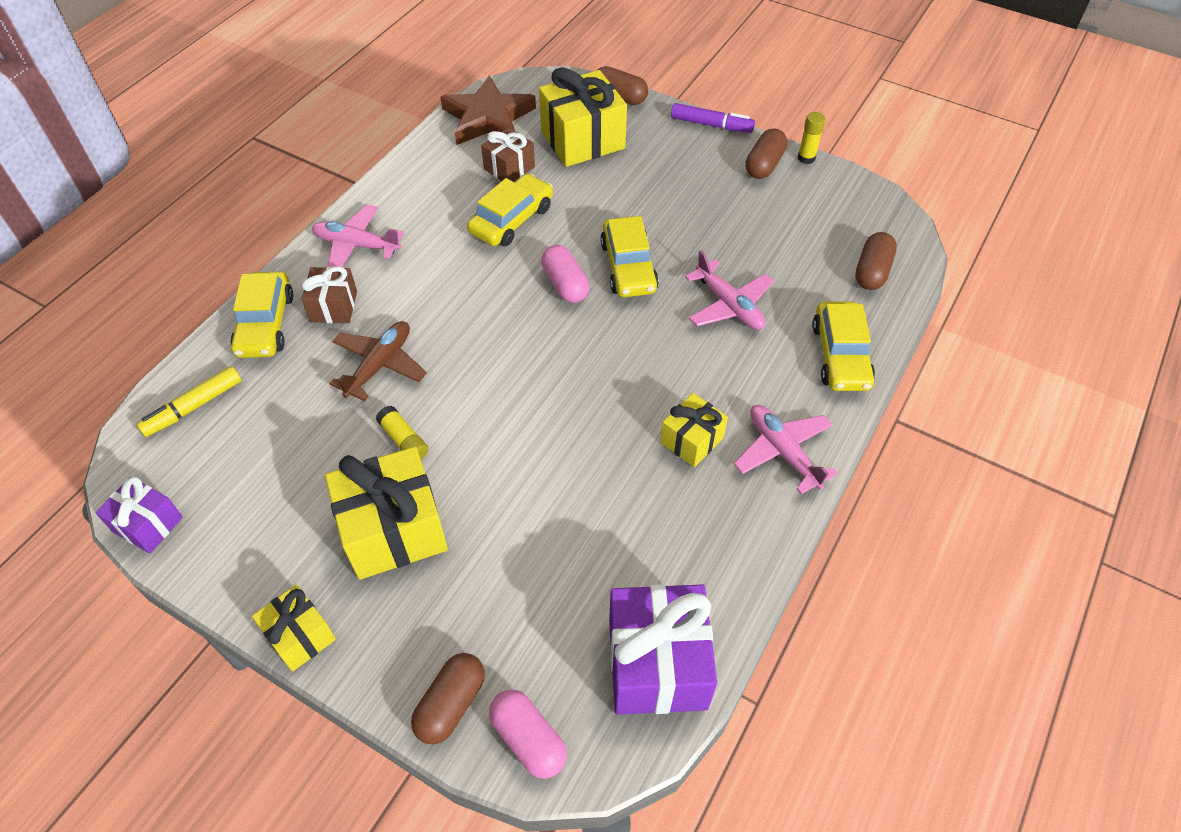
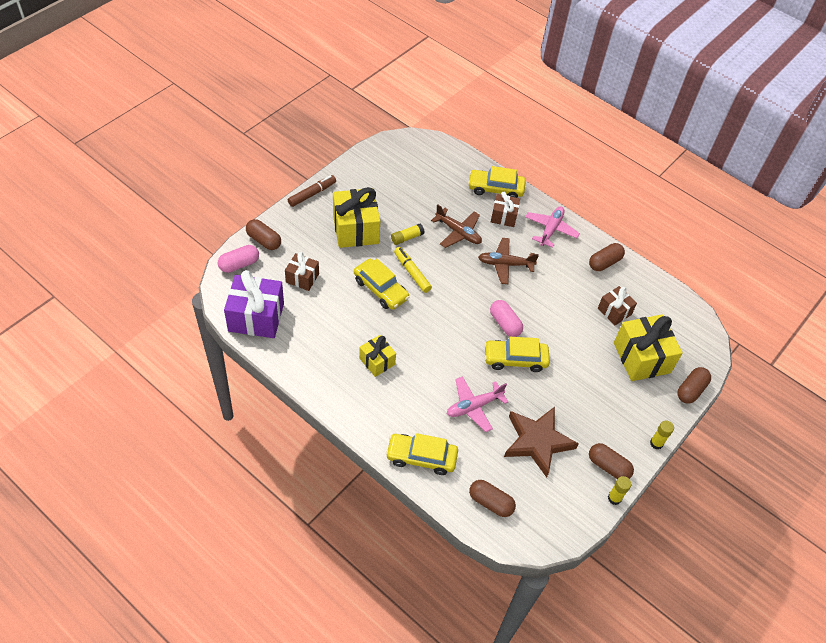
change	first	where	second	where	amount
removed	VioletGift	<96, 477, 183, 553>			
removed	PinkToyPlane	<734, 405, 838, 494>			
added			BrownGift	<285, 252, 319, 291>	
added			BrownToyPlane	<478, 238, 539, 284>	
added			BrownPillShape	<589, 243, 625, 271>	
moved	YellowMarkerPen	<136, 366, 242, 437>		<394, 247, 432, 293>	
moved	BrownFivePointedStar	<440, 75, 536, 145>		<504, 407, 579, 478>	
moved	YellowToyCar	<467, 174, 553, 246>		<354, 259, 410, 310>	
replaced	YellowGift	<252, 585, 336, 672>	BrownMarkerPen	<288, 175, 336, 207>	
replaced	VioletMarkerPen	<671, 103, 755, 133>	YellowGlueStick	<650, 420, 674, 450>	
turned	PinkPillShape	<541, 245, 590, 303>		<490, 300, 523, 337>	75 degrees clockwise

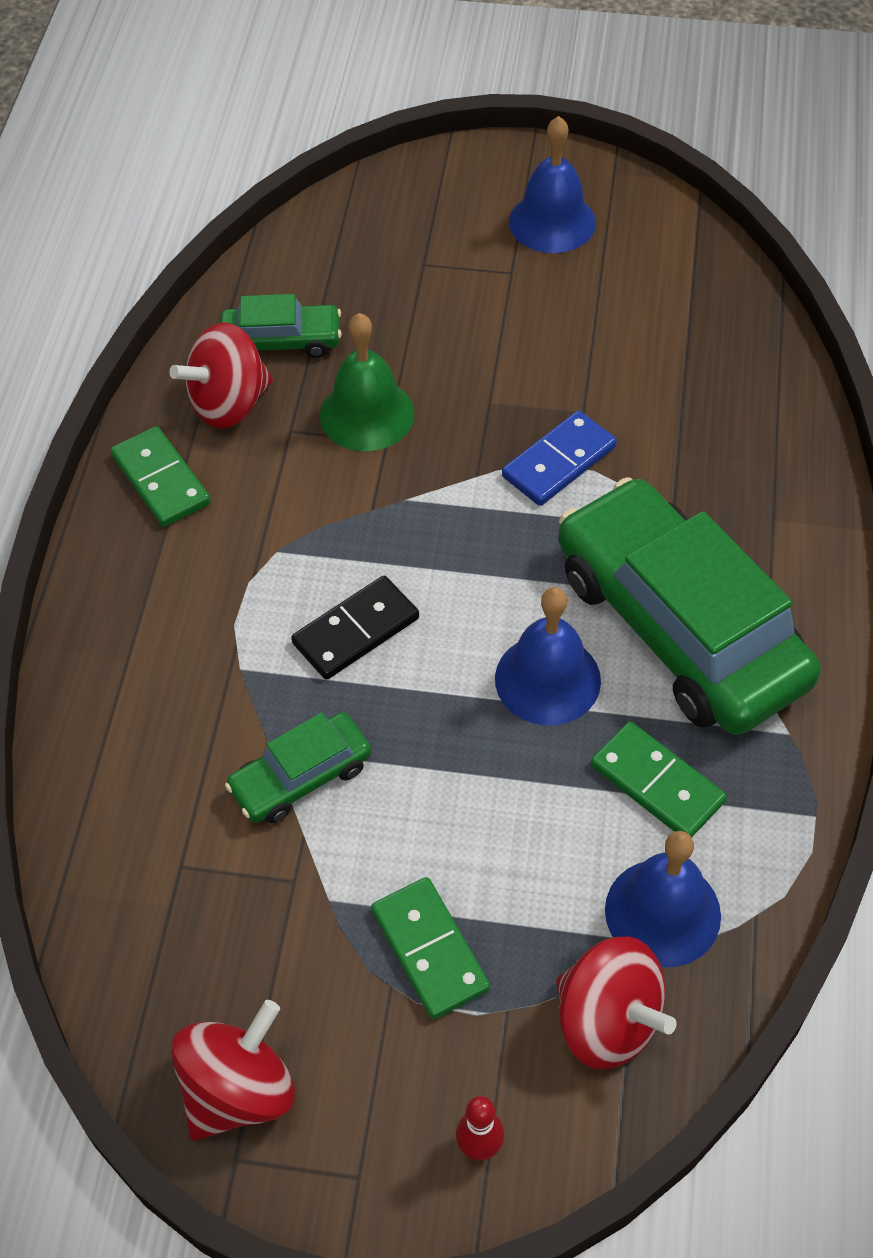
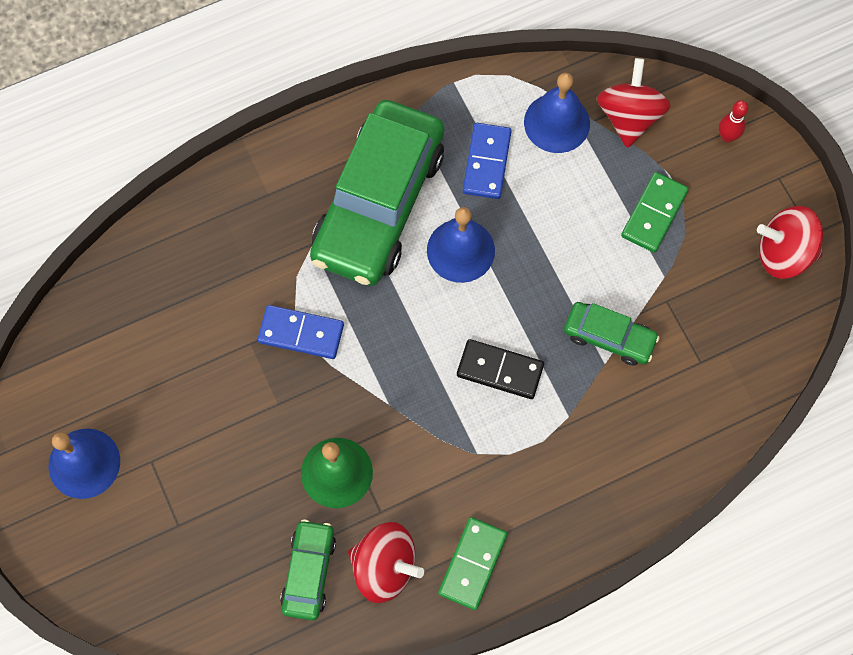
change	first	where	second	where	amount
recoloured	EmeraldDominoTile	<591, 721, 727, 838>	BlueDominoTile	<463, 123, 512, 199>	
turned	EmeraldToyCar	<220, 294, 342, 358>		<280, 519, 336, 620>	45 degrees clockwise

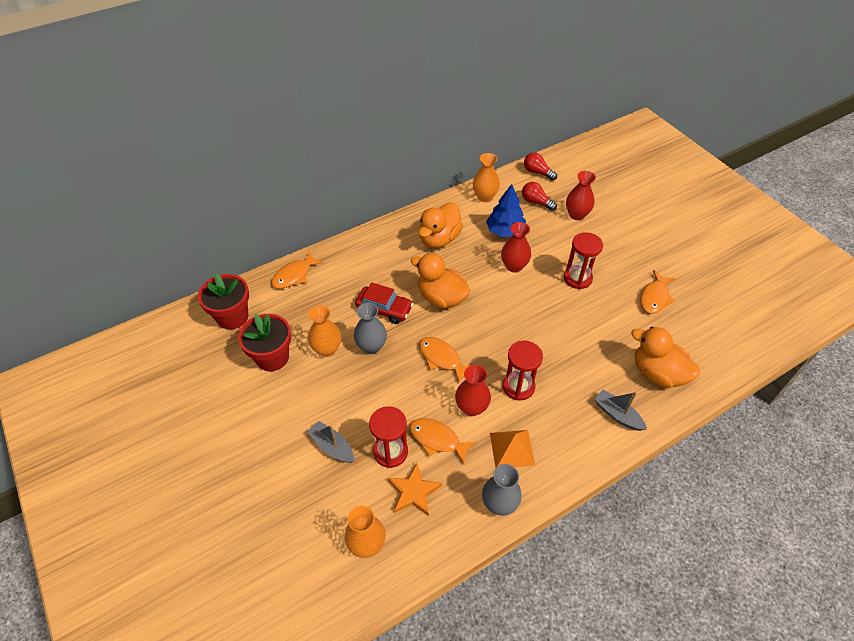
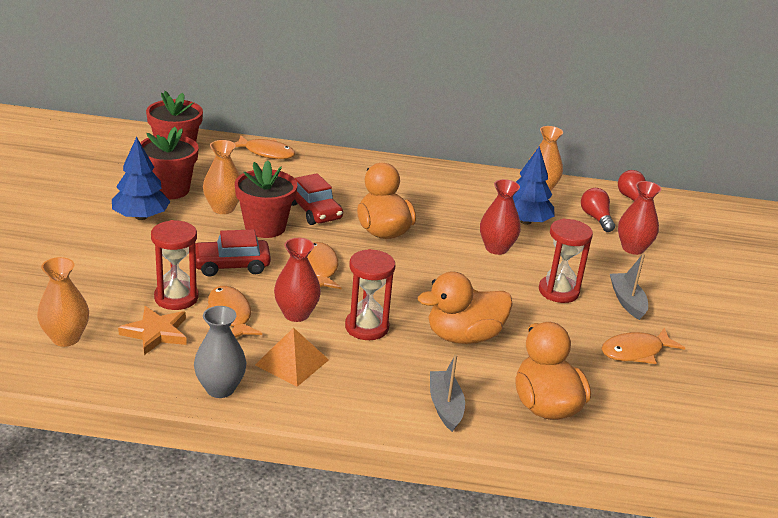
change	first	where	second	where	amount
added			BlueTree	<112, 137, 170, 220>	
added			RedToyCar	<195, 229, 271, 276>	
moved	AshGreySailboat	<307, 421, 354, 463>		<610, 254, 648, 320>	
moved	OrangeColouredRubberDuck	<419, 202, 463, 248>		<418, 272, 513, 344>	
replaced	AshGreyFlowerVase	<354, 303, 387, 354>	RedPlantPot	<235, 160, 298, 238>	
turned	OrangeColouredFish	<271, 252, 324, 289>		<235, 135, 295, 159>	150 degrees counterclockwise

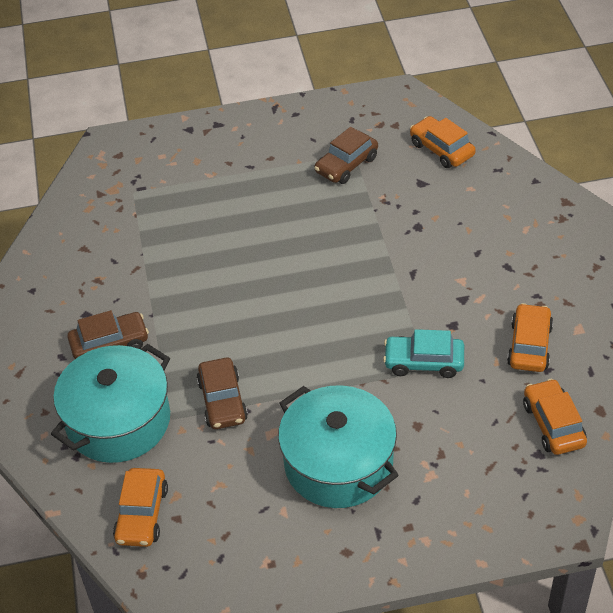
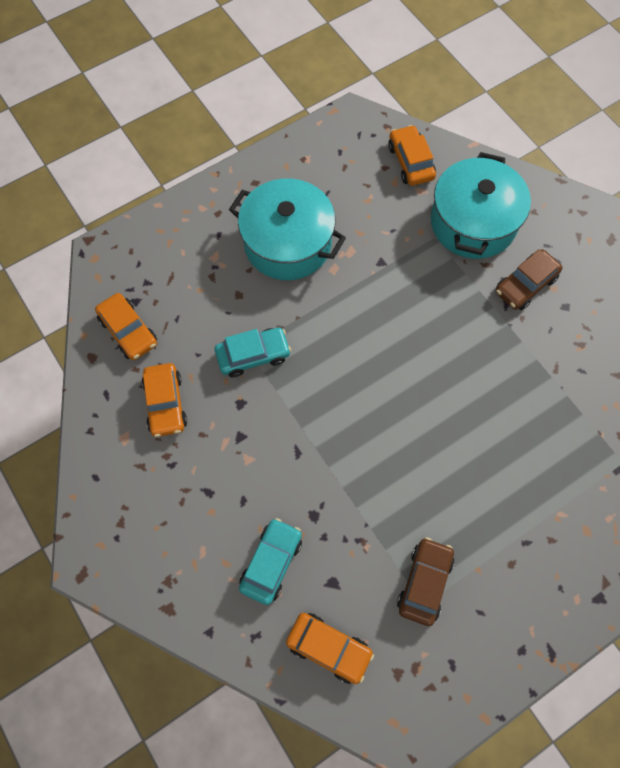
change	first	where	second	where	amount
removed	BrownToyCar	<197, 358, 248, 429>			
added			AquaToyCar	<239, 518, 302, 605>	

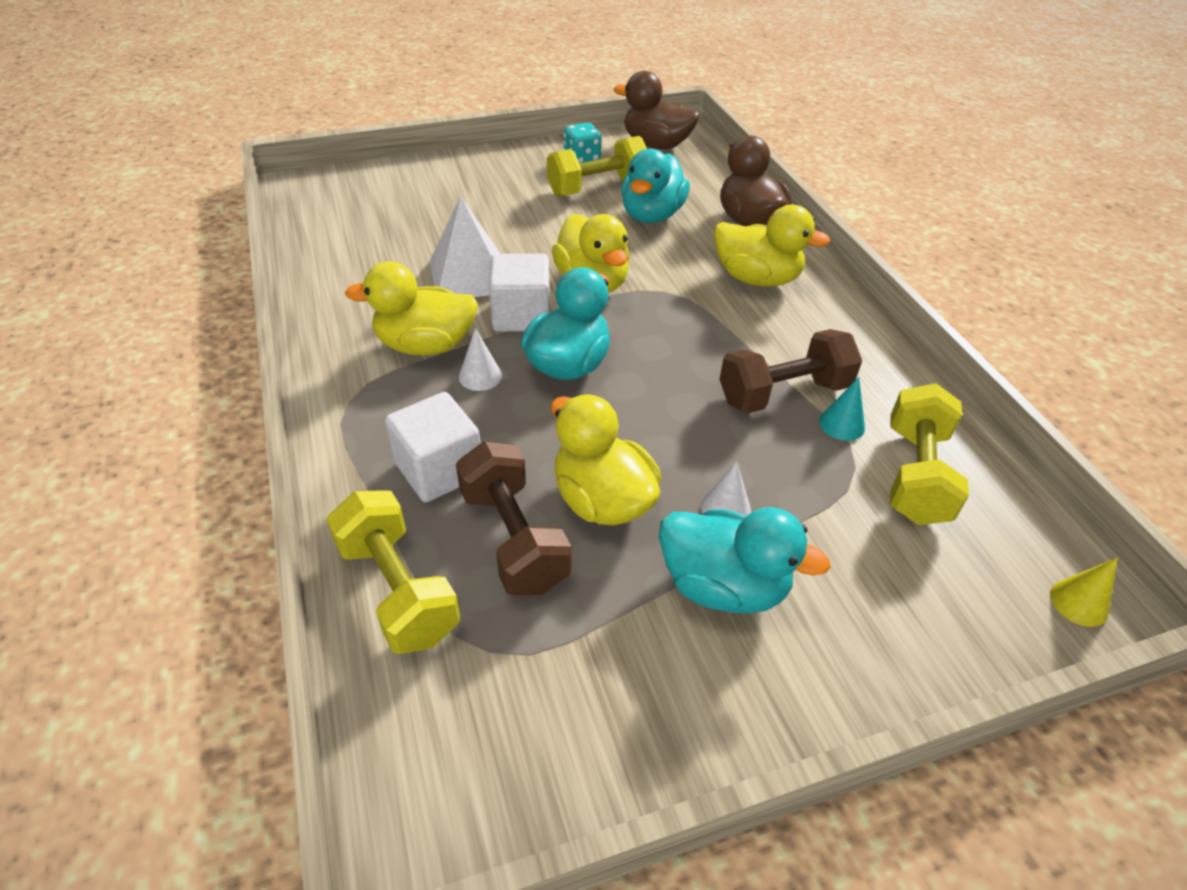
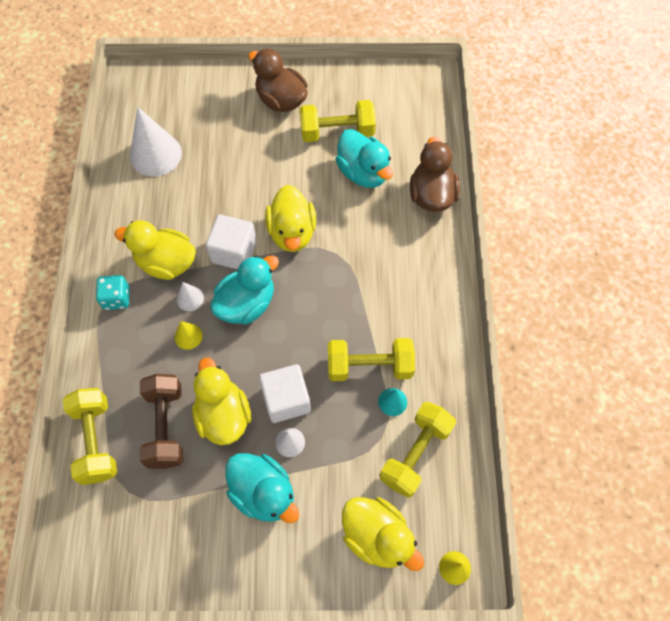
change	first	where	second	where	amount
removed	WhiteSolidPyramid	<430, 196, 500, 297>			
added			WhiteCone	<130, 107, 182, 177>	
added			YellowCone	<174, 321, 203, 350>	
moved	WhiteSolidCube	<385, 392, 480, 502>		<259, 364, 311, 423>	
moved	AquaGameDie	<564, 123, 602, 163>		<96, 275, 130, 310>	
moved	BrownRubberDuck	<614, 71, 699, 149>		<248, 48, 308, 112>	
moved	YellowRubberDuck	<714, 205, 830, 286>		<342, 497, 424, 571>	
recoloured	BrownDumbbell	<719, 329, 862, 413>	YellowDumbbell	<328, 338, 415, 381>	
turned	AquaRubberDuck	<621, 149, 690, 223>		<335, 129, 393, 188>	75 degrees counterclockwise

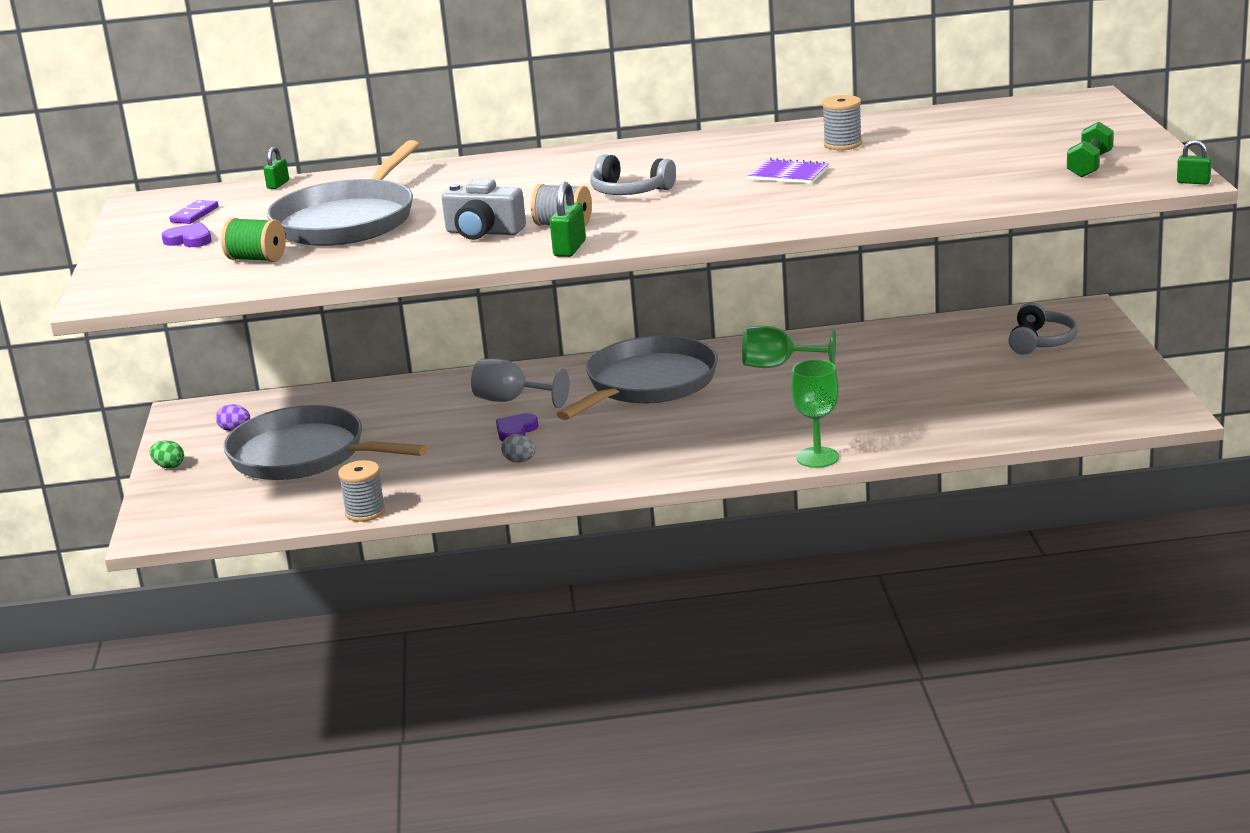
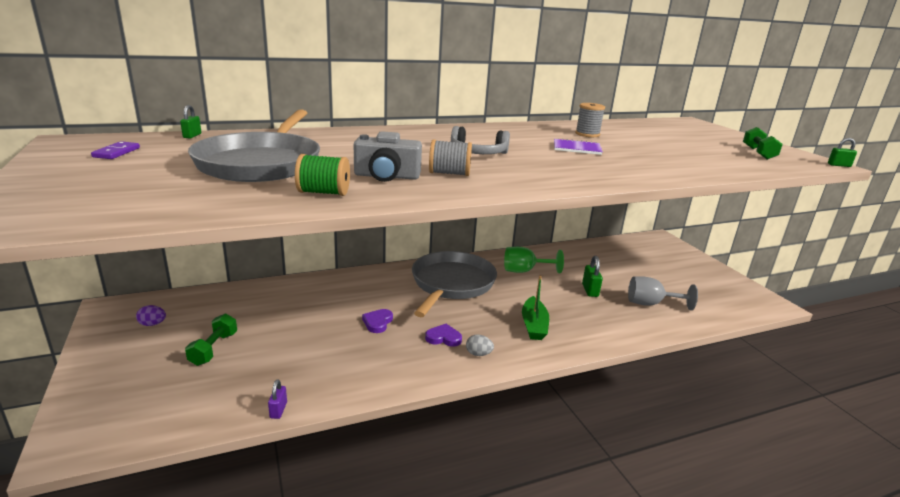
change	first	where	second	where	amount
removed	EmeraldToyEgg	<149, 441, 184, 468>			
removed	EmeraldChalice	<791, 359, 839, 468>			
removed	AshGreyHeadphones	<1008, 302, 1078, 355>			
added			EmeraldSailboat	<522, 276, 549, 340>	
moved	VioletHeart	<162, 223, 212, 247>		<425, 324, 462, 347>	
moved	EmeraldSpool	<221, 218, 286, 262>		<295, 154, 350, 196>	
moved	AshGreyChalice	<471, 358, 570, 408>		<628, 277, 698, 310>	
moved	AshGreyToyEgg	<501, 434, 536, 463>		<466, 334, 494, 356>	
moved	EmeraldLock	<550, 182, 586, 257>		<582, 256, 603, 297>	
replaced	AshGreyFryingPan	<223, 405, 428, 480>	EmeraldDumbbell	<185, 314, 237, 366>	
replaced	AshGreySpool	<338, 460, 386, 522>	VioletLock	<268, 379, 287, 419>	

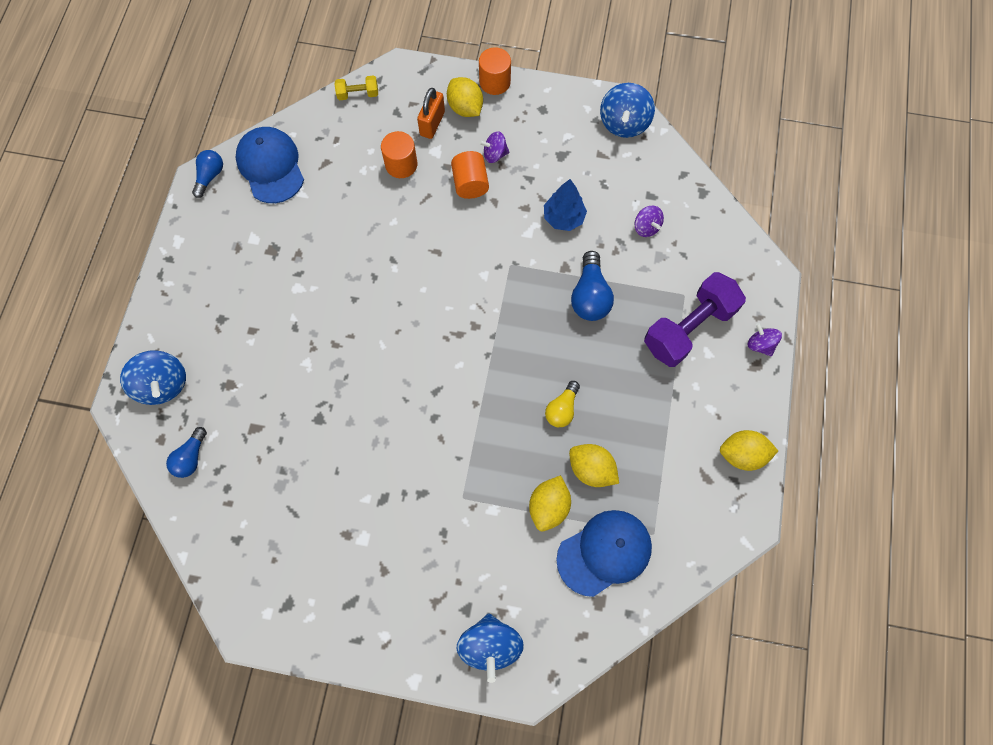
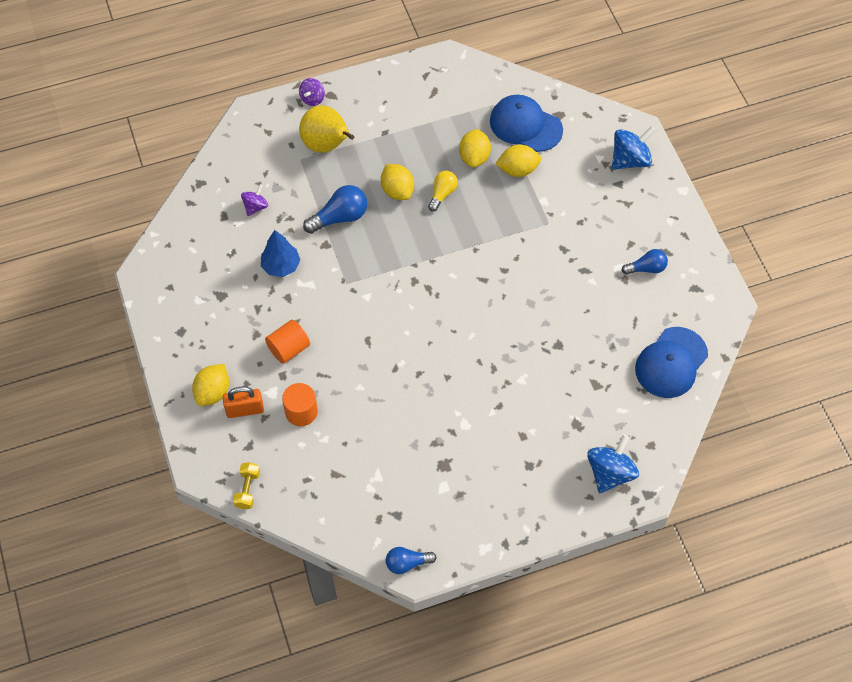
change	first	where	second	where	amount
removed	OrangeColouredCylinder	<479, 47, 511, 95>			
removed	VioletWhirligig	<479, 131, 510, 163>			
removed	BlueWhirligig	<600, 83, 655, 138>			
moved	BlueLightbulb	<166, 427, 207, 478>		<621, 249, 668, 275>	
moved	BluePeakedCap	<235, 127, 304, 203>		<635, 327, 708, 398>	
moved	YellowToyLemon	<720, 430, 778, 471>		<381, 164, 414, 200>	
replaced	VioletDumbbell	<644, 272, 746, 367>	YellowPear	<299, 105, 354, 153>	
turned	YellowDumbbell	<334, 75, 378, 100>		<233, 462, 260, 509>	45 degrees clockwise
turned	YellowLightbulb	<545, 381, 580, 427>		<428, 171, 458, 212>	60 degrees counterclockwise

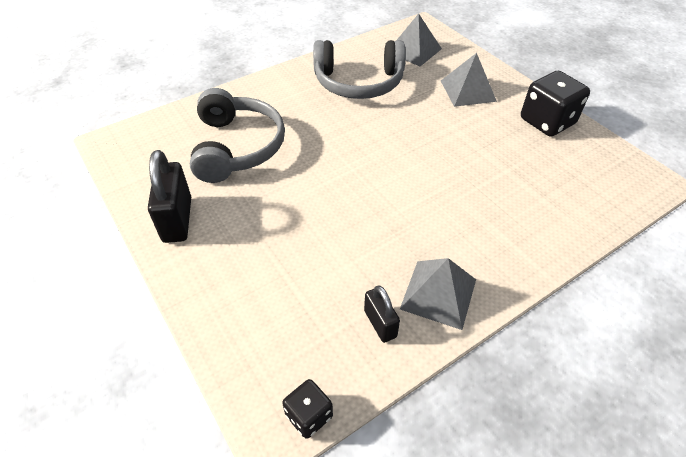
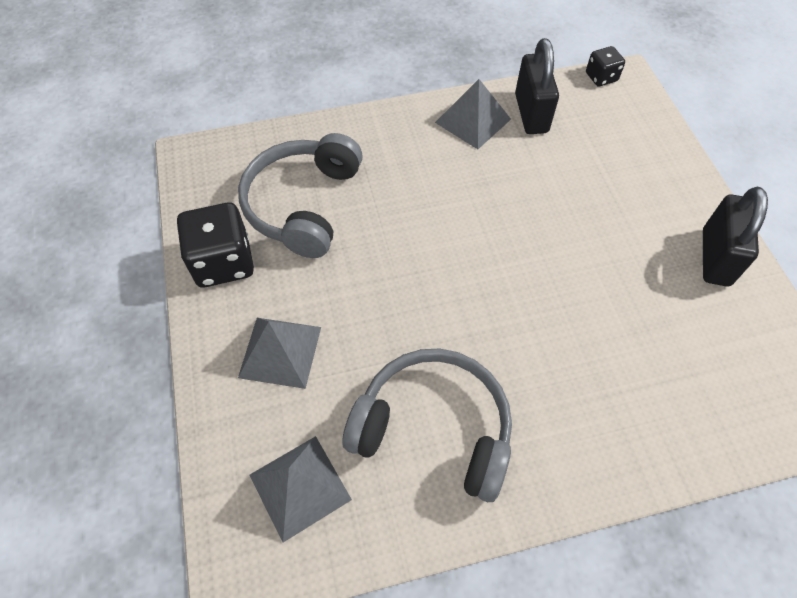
change	first	where	second	where	amount
moved	AshGreyHeadphones	<190, 88, 285, 183>		<238, 133, 362, 258>	
resized	BlackLock	<364, 285, 400, 343>		<515, 38, 559, 134>	x1.70

